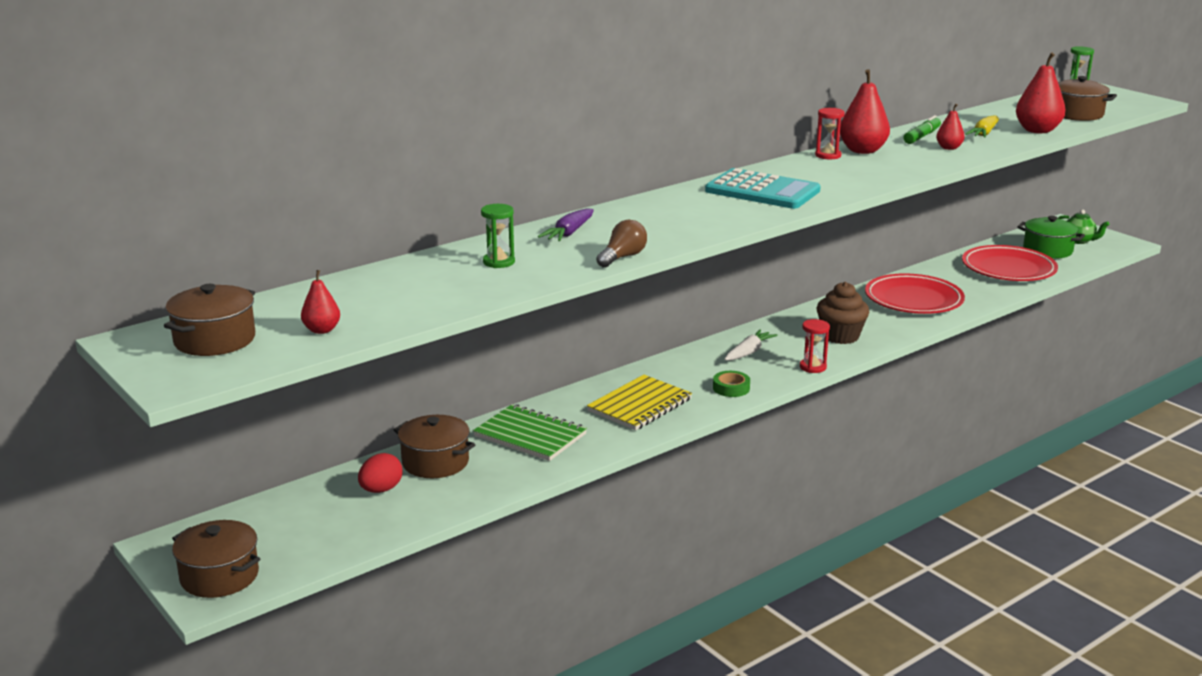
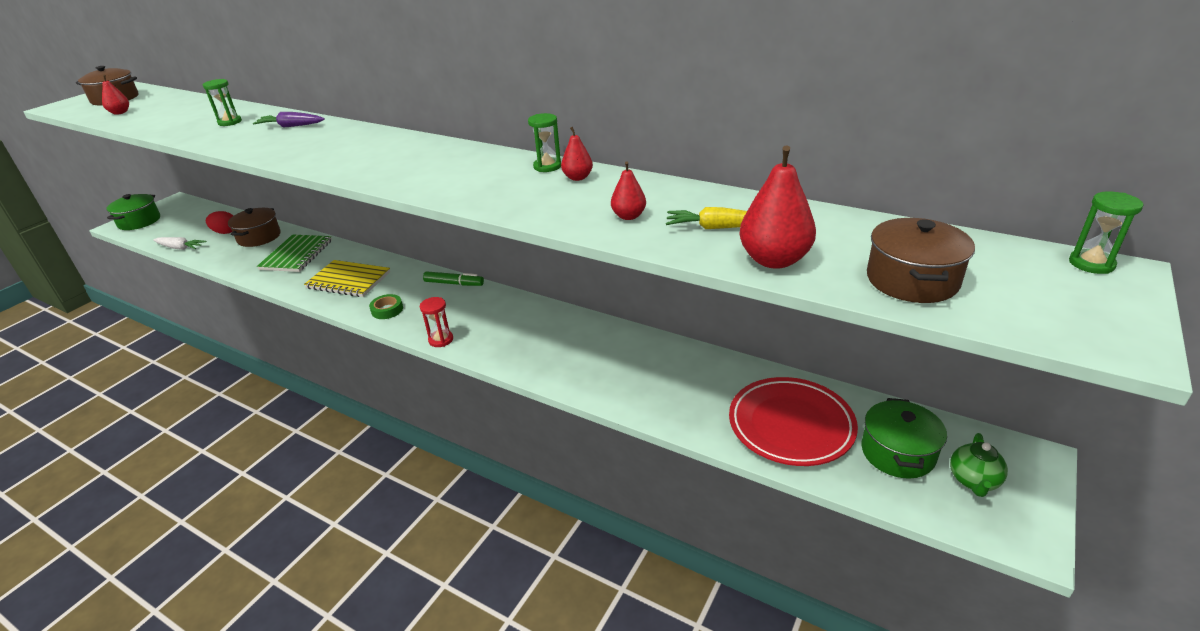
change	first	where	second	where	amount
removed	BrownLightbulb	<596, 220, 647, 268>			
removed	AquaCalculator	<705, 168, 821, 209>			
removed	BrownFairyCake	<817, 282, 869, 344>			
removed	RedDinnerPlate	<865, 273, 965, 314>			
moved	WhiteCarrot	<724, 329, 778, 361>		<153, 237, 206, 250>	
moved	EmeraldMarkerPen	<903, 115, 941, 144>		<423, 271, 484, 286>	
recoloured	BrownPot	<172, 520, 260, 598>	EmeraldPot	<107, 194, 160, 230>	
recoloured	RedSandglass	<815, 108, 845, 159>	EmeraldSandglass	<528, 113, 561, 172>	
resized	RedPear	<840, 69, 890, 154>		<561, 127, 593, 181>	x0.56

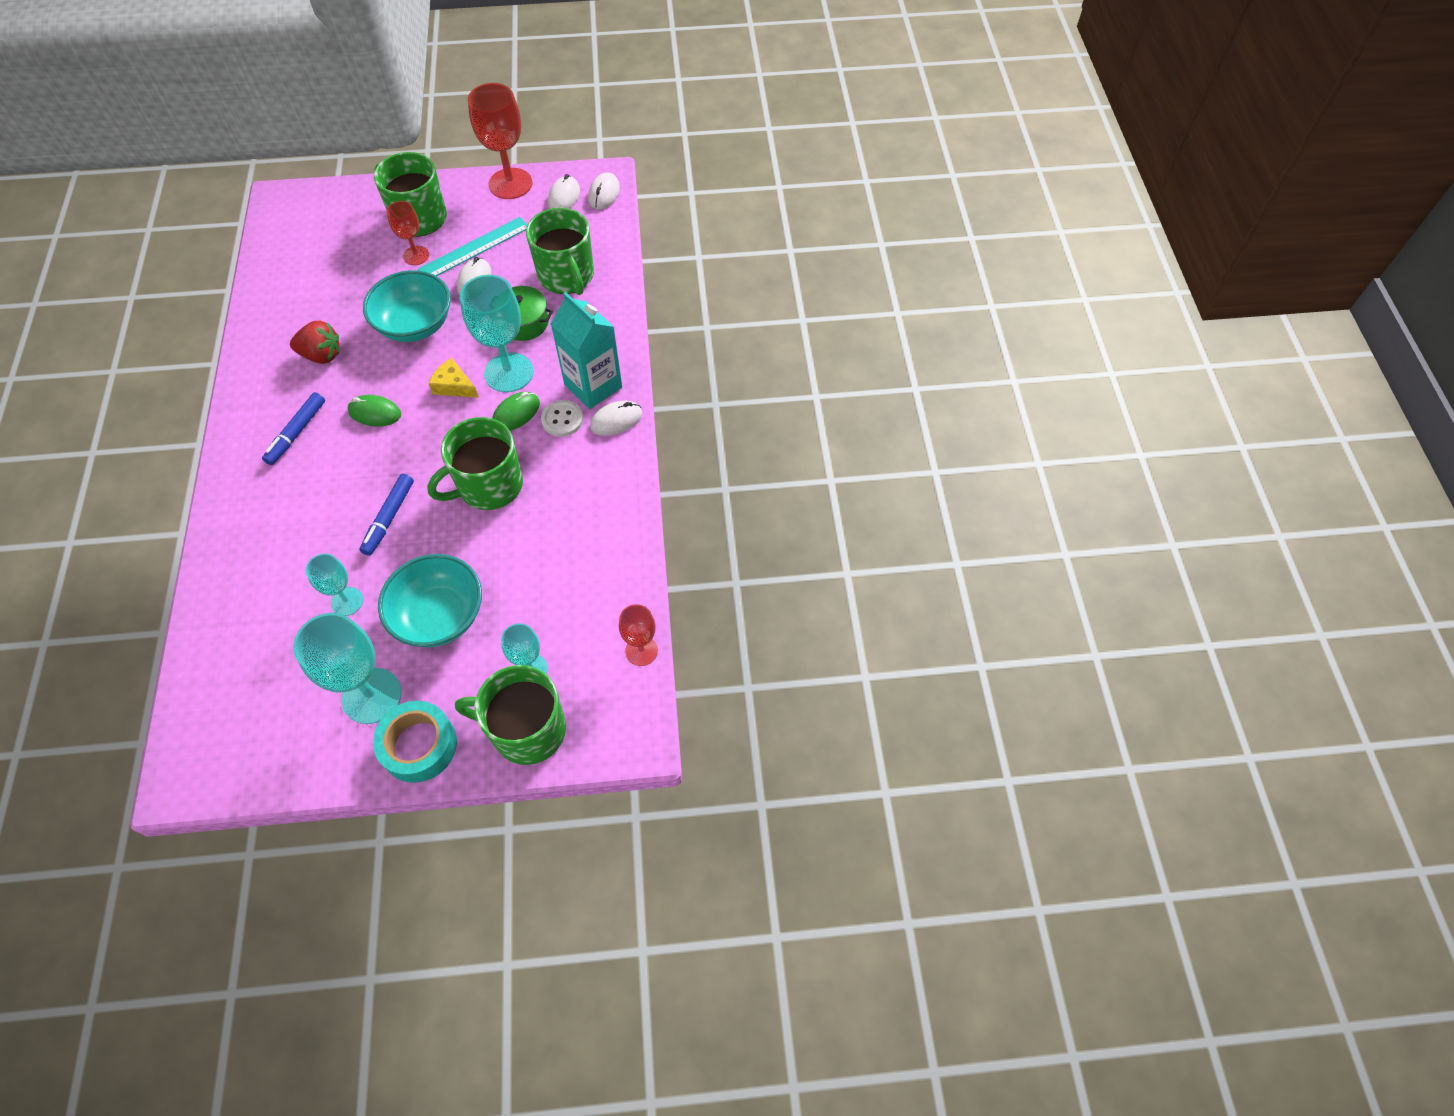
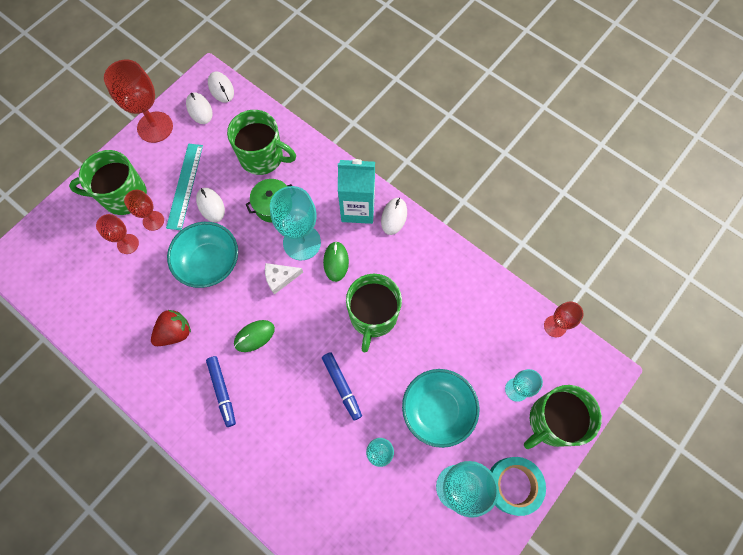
change	first	where	second	where	amount
removed	WhiteSewingButton	<541, 400, 583, 437>			
added			RedChalice	<96, 214, 139, 254>	
recoloured	YellowCheese	<429, 358, 479, 398>	WhiteCheese	<265, 263, 303, 295>	

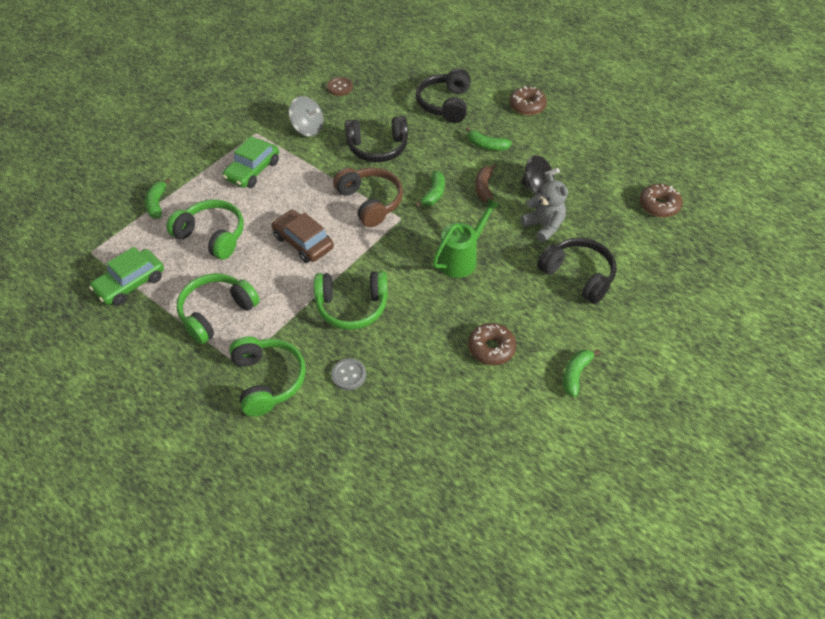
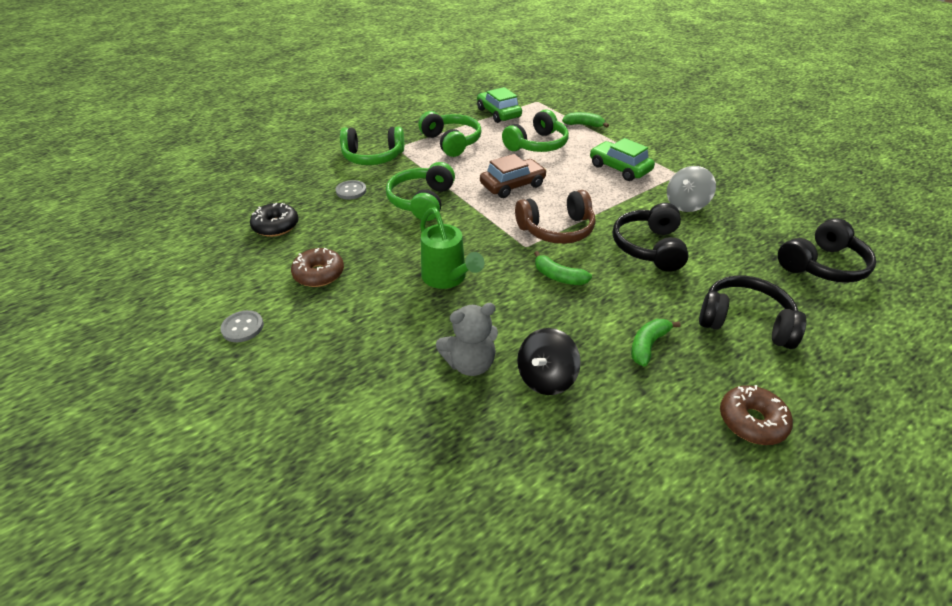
change	first	where	second	where	amount
removed	BrownSewingButton	<327, 77, 353, 96>			
removed	BrownBanana	<475, 164, 497, 202>			
removed	BrownDonut	<640, 184, 682, 217>			
added			BlackDonut	<250, 203, 299, 237>	
moved	BlackHeadphones	<537, 238, 617, 304>		<778, 218, 877, 283>	
replaced	EmeraldBanana	<563, 350, 600, 397>	AshGreySewingButton	<220, 310, 264, 342>	

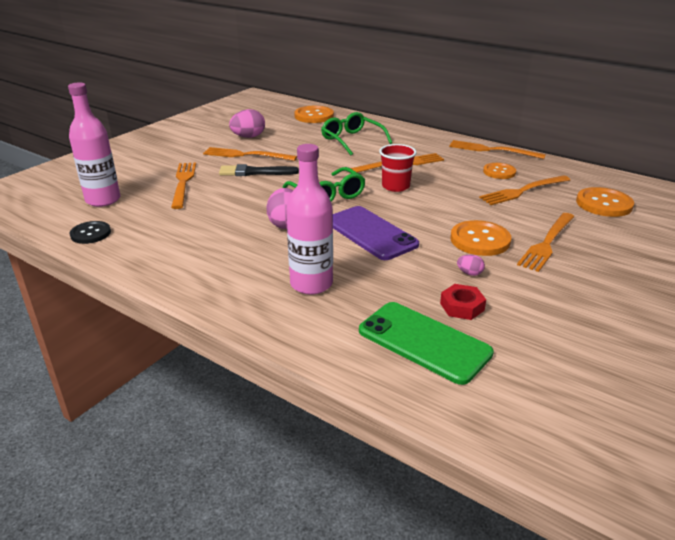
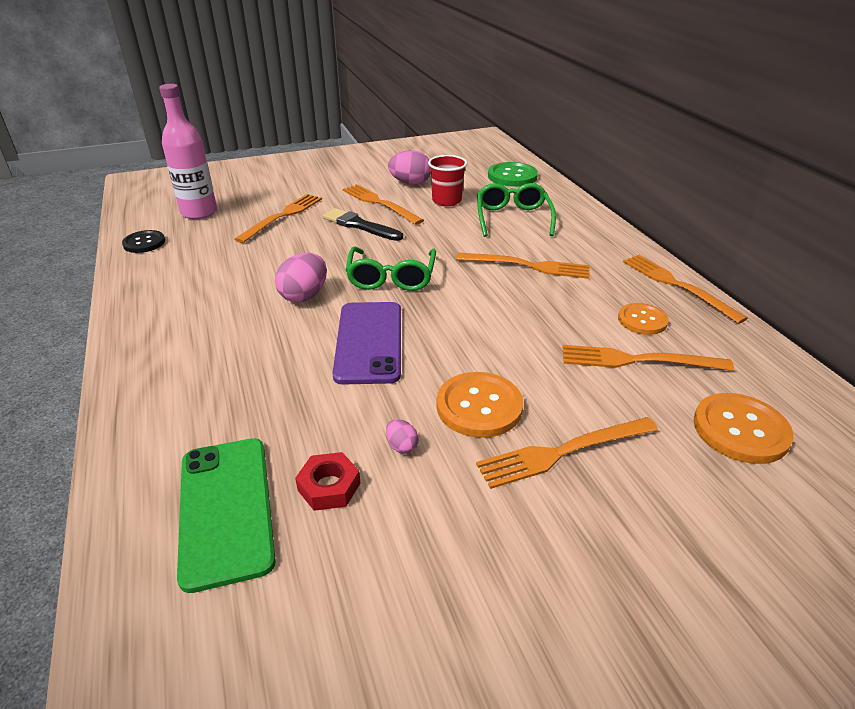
change	first	where	second	where	amount
removed	PinkBottle	<286, 144, 333, 295>			
moved	RedCup	<379, 144, 417, 192>		<428, 155, 467, 206>	
recoloured	OrangeColouredSewingButton	<294, 106, 334, 123>	EmeraldSewingButton	<488, 162, 538, 187>	

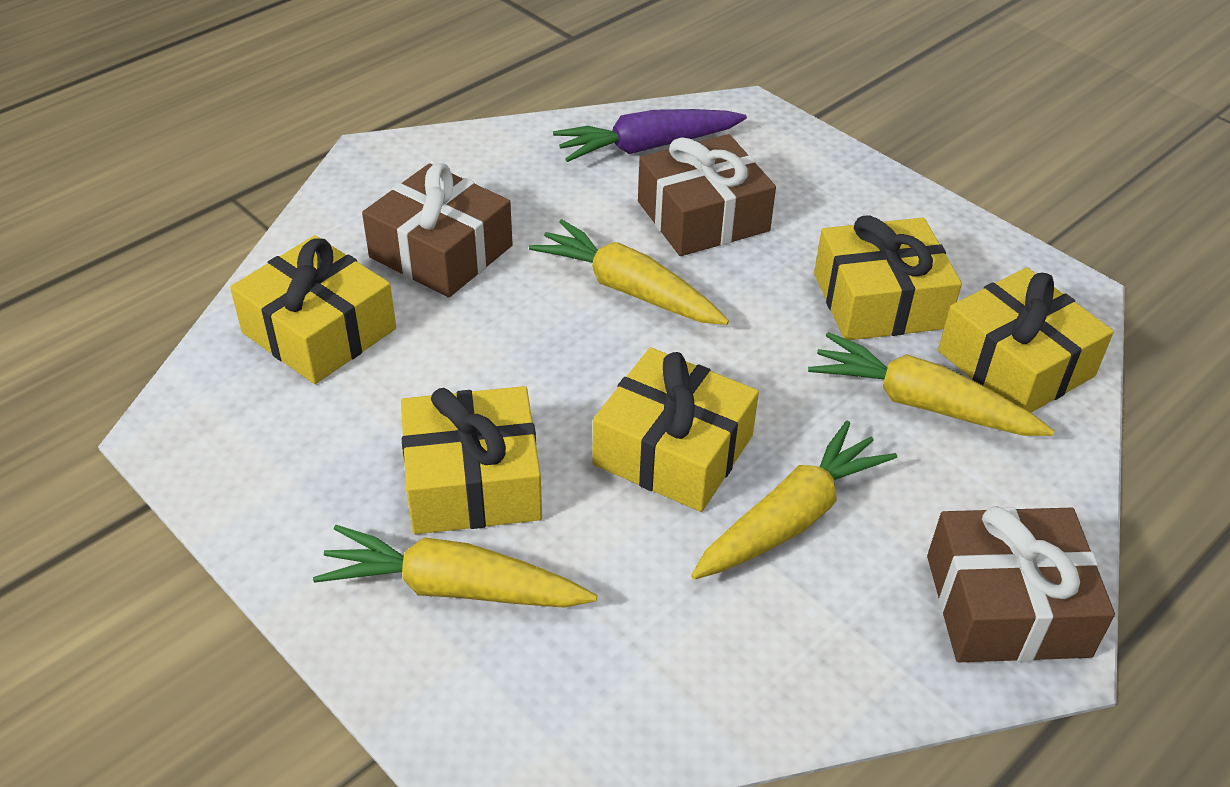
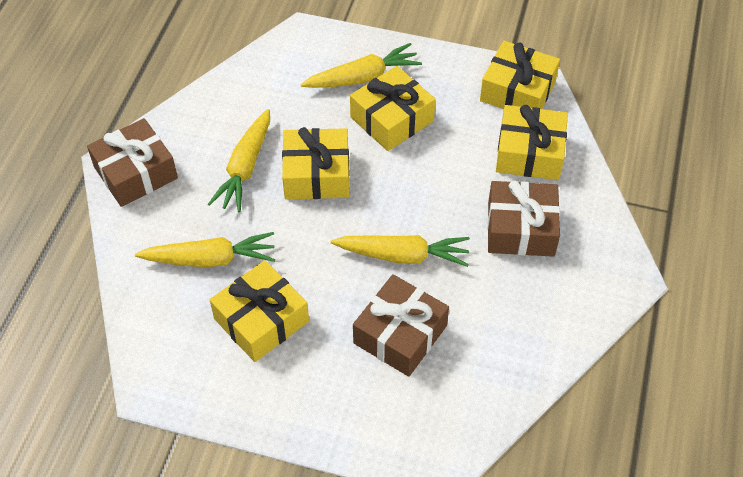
change	first	where	second	where	amount
removed	VioletCarrot	<553, 109, 747, 162>			
moved	YellowGift	<938, 268, 1114, 413>		<480, 41, 560, 109>	

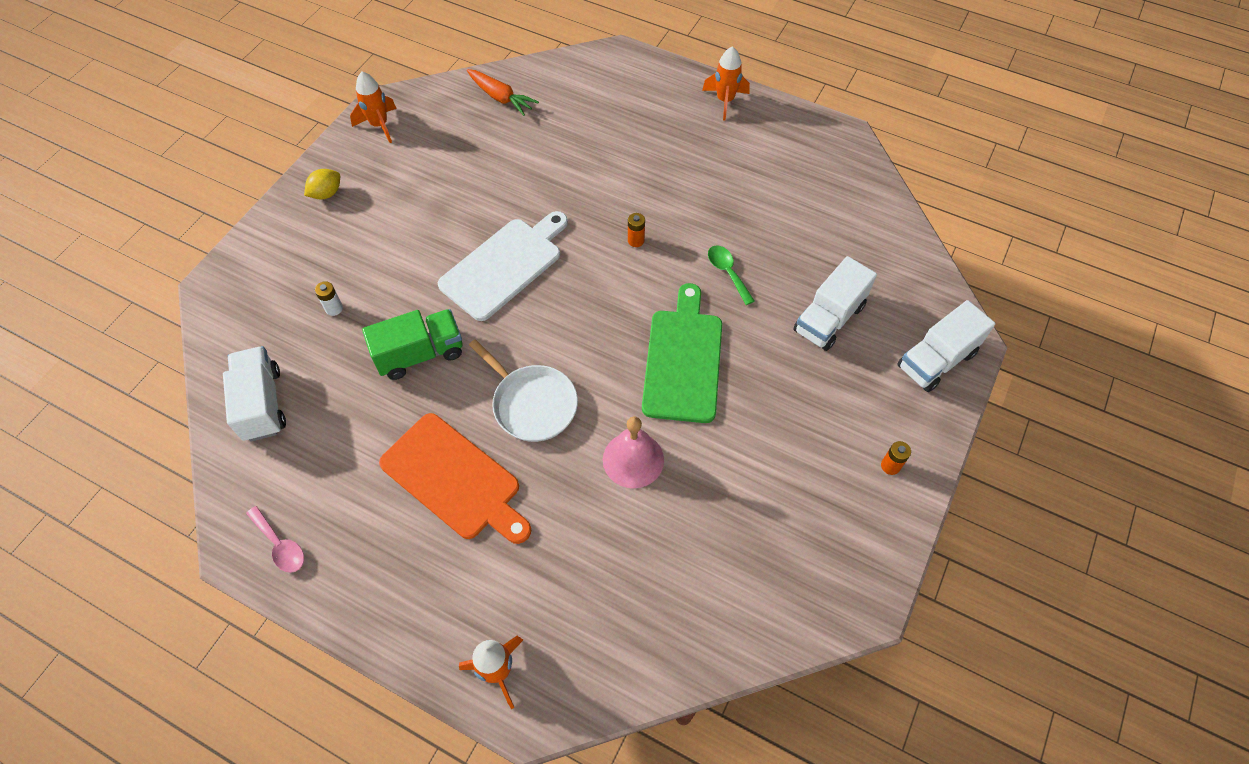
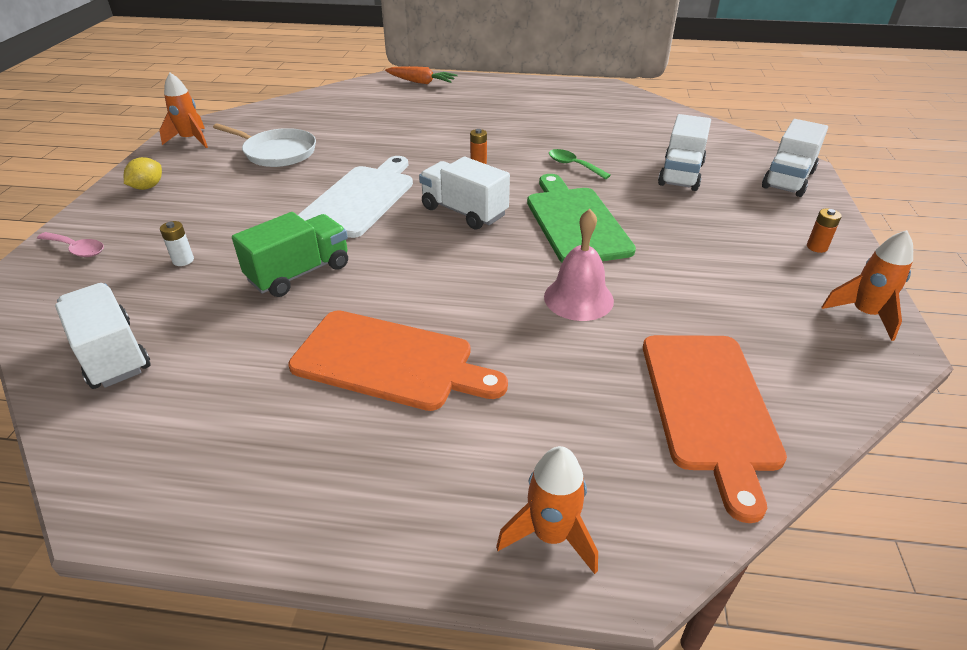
change	first	where	second	where	amount
added			WhiteTruck	<419, 157, 510, 230>	
added			OrangeColouredBreadBoard	<643, 335, 787, 523>	
moved	PinkTablespoon	<246, 506, 304, 573>		<37, 232, 104, 257>	
moved	OrangeColouredCarrot	<467, 69, 539, 116>		<385, 67, 457, 84>	
moved	WhiteFryingPan	<469, 339, 578, 442>		<213, 124, 316, 167>	
moved	OrangeColouredRocket	<702, 46, 750, 121>		<822, 230, 913, 341>	

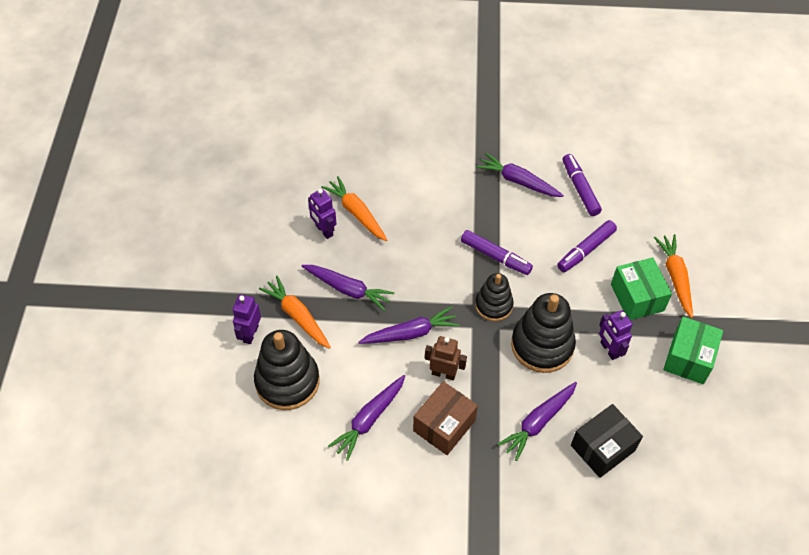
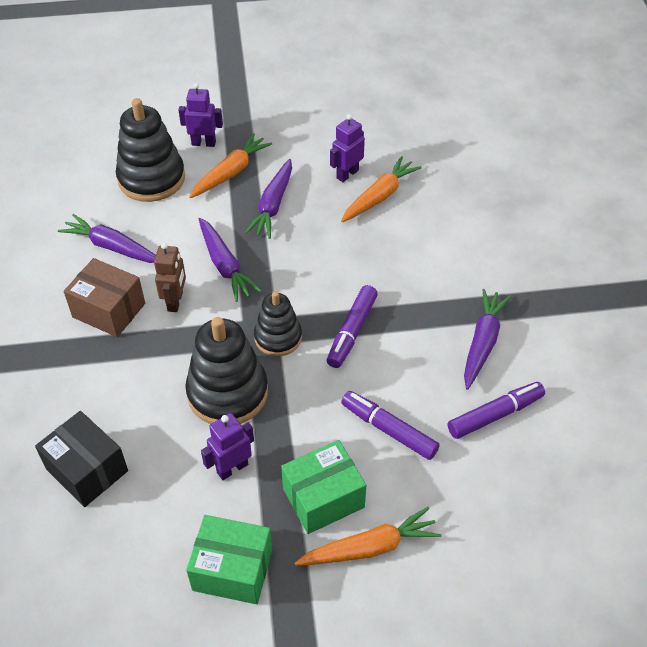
change	first	where	second	where	amount
removed	VioletCarrot	<497, 382, 577, 461>			

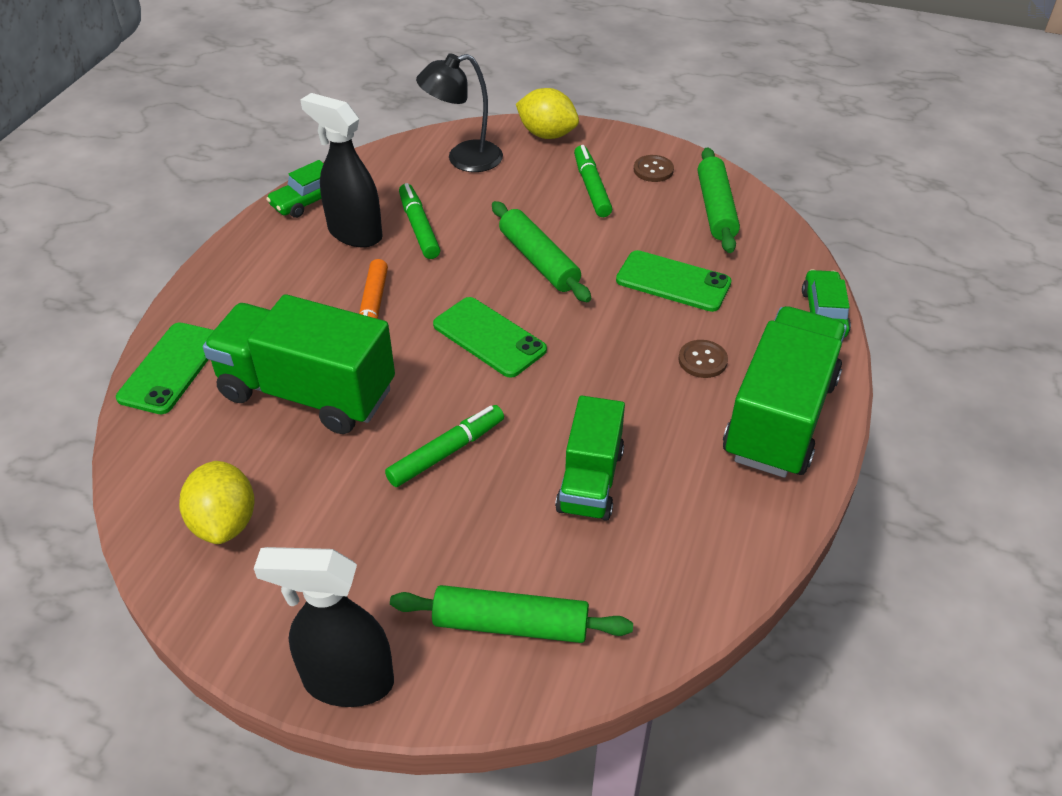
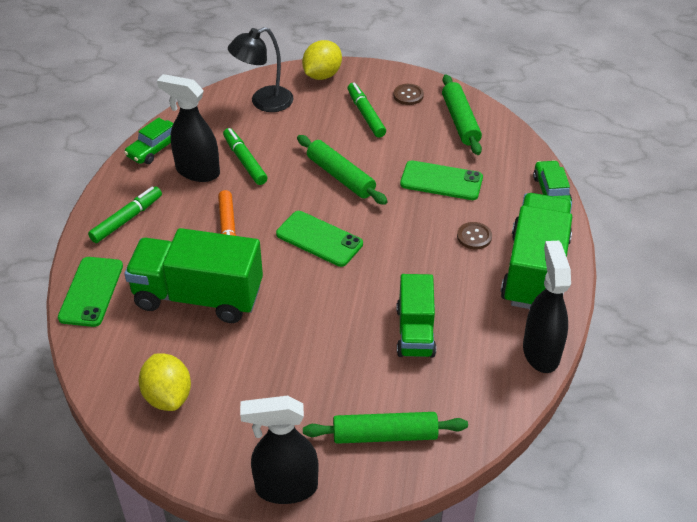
change	first	where	second	where	amount
added			BlackSprayCleaner	<523, 241, 571, 373>	
moved	EmeraldMarkerPen	<385, 405, 504, 487>		<88, 187, 162, 243>	
turned	YellowToyLemon	<516, 88, 579, 139>		<302, 40, 342, 80>	75 degrees counterclockwise

